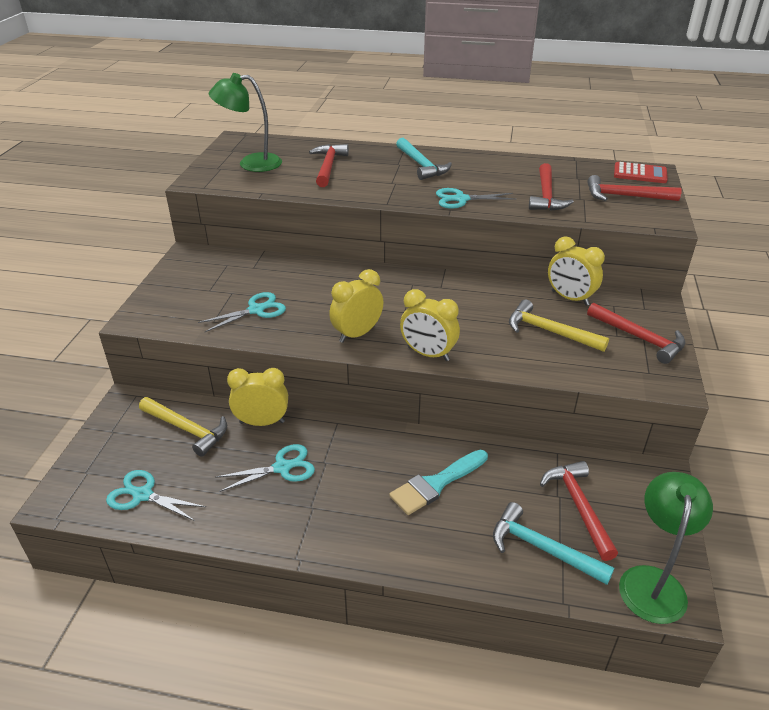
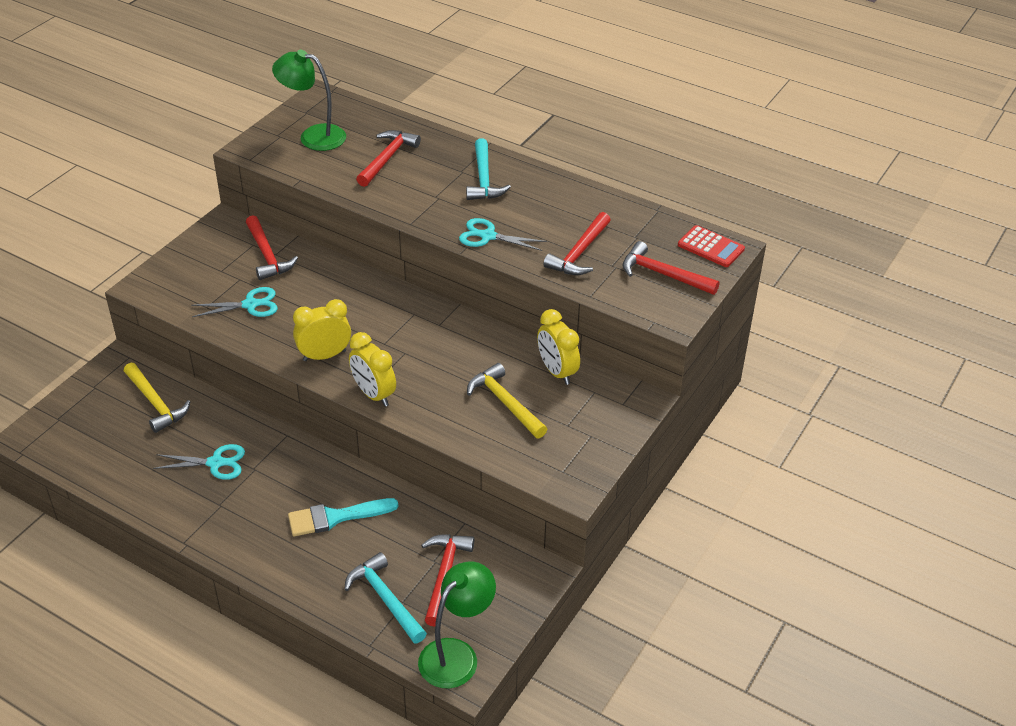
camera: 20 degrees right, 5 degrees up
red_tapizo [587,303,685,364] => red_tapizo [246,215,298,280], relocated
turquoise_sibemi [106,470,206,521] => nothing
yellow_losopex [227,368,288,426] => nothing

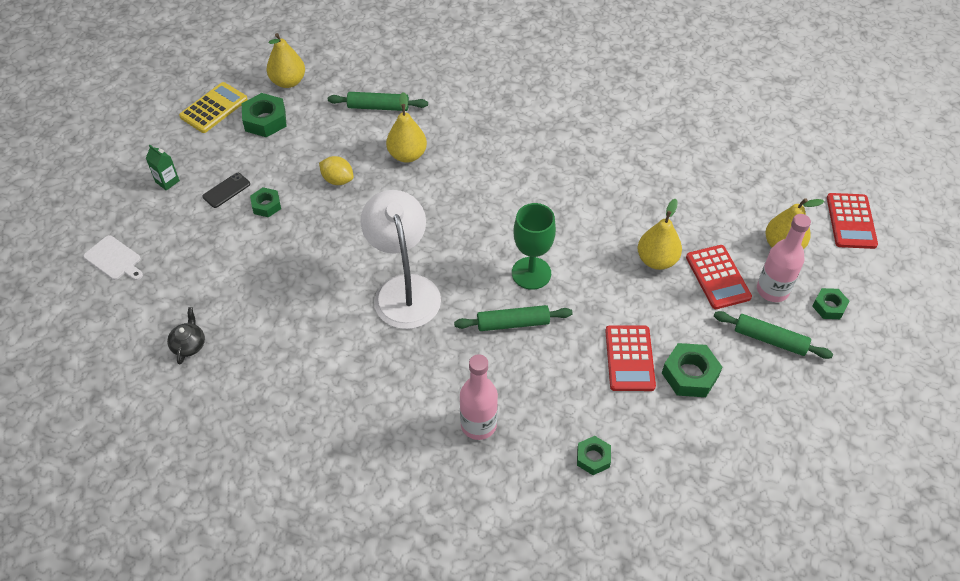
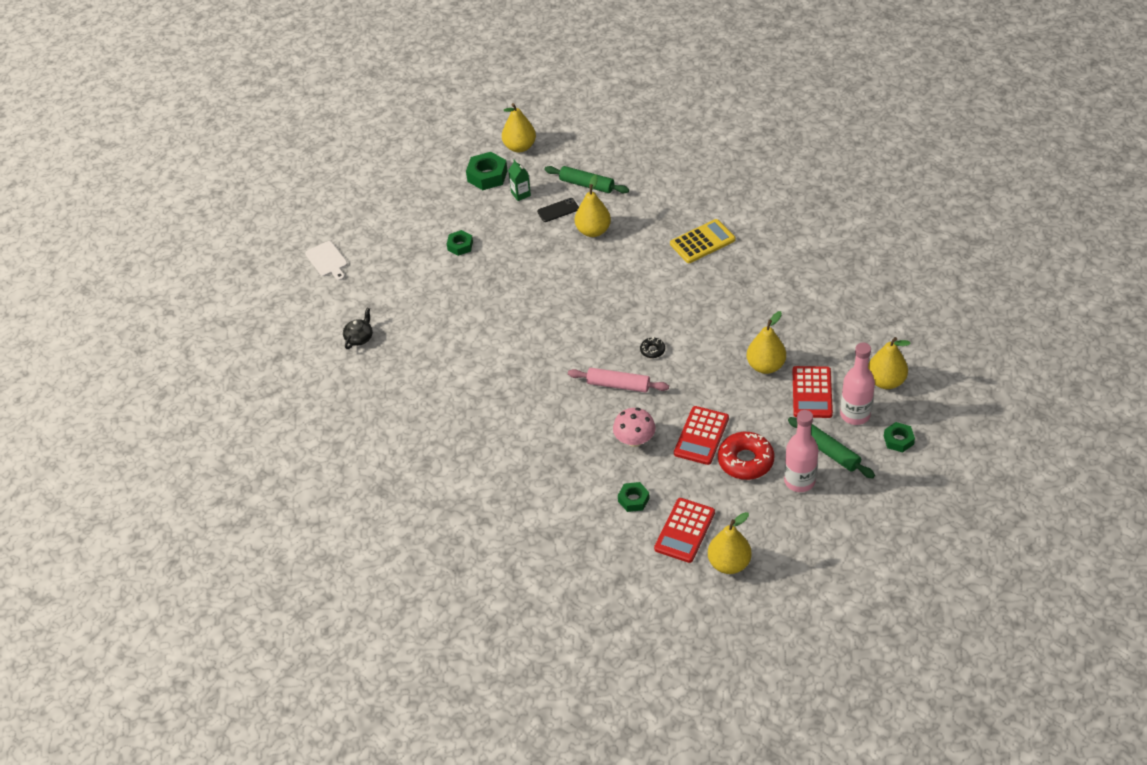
camera: 25 degrees right, 5 degrees down
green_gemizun [146,145,180,191] => green_gemizun [508,160,531,201], relocated
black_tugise [203,173,250,208] => black_tugise [537,198,579,222], relocated
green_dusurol [454,305,573,331] => pink_dusurol [568,368,669,392]
nothing => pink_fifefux [613,408,656,447]
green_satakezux [512,203,556,290] => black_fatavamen [640,337,665,358]
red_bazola [827,193,878,249] => red_bazola [654,498,715,563], relocated
yellow_bazola [179,82,248,133] => yellow_bazola [670,219,735,263], relocated
nothing => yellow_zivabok [708,512,751,574]
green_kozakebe [662,343,722,397] => red_fatavamen [718,432,774,480]
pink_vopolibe [460,354,498,440] => pink_vopolibe [784,410,819,492], relocated
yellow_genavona [319,156,354,185] => nothing
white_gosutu [360,190,441,329] => nothing

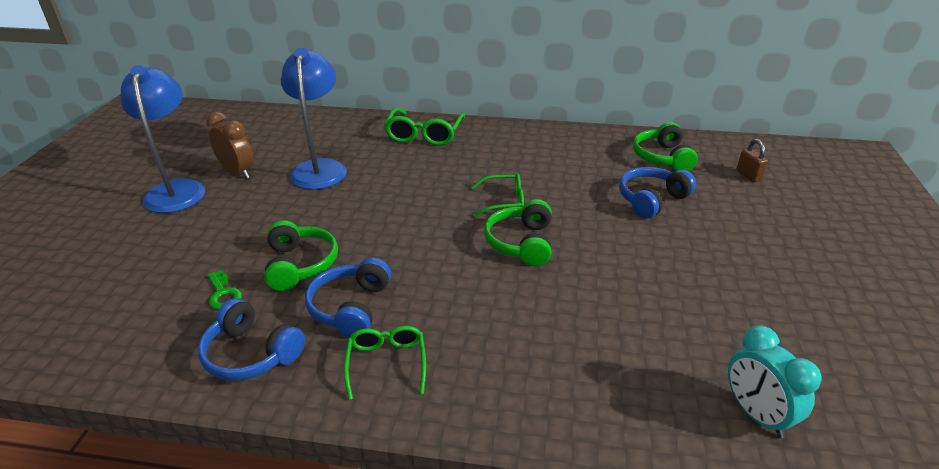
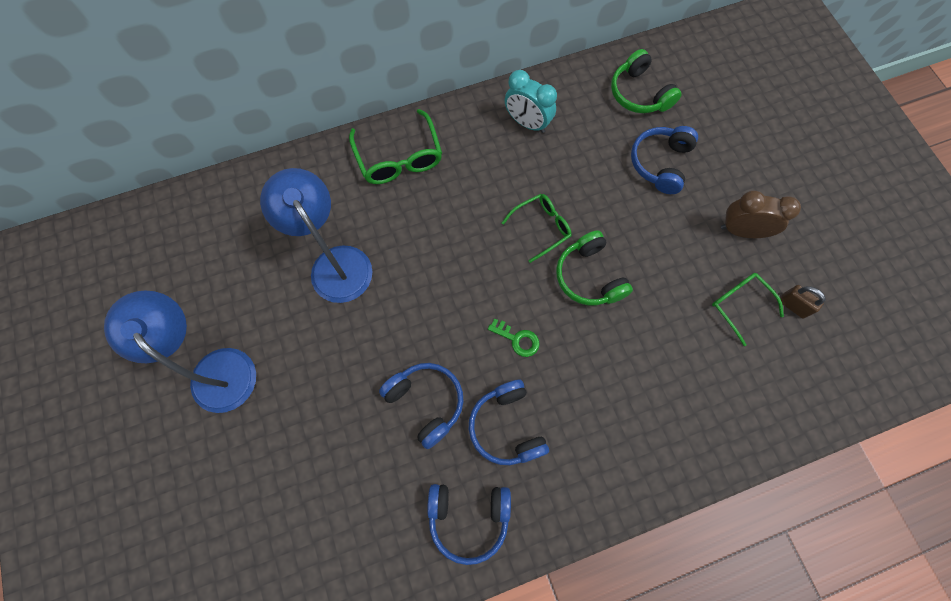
camera: 30 degrees left, 35 degrees up
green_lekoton [264,220,338,291] => blue_lekoton [379,363,464,449]
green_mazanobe [208,270,242,310] => green_mazanobe [488,318,540,357], relocated
turquoise_losopex [728,325,822,438] => turquoise_losopex [505,70,557,133], relocated
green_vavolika [344,326,426,400] => green_vavolika [712,273,784,346], relocated
brown_losopex [206,112,253,179] => brown_losopex [721,191,801,238], relocated
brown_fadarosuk [736,139,768,182] => brown_fadarosuk [780,285,825,319], relocated

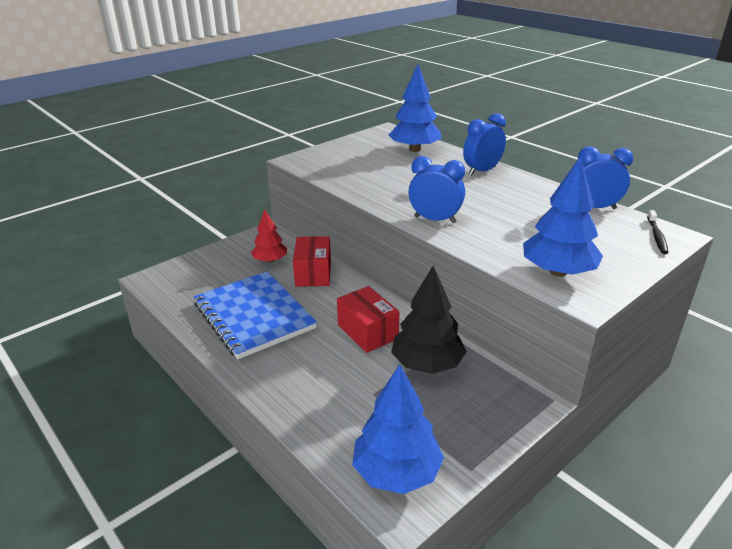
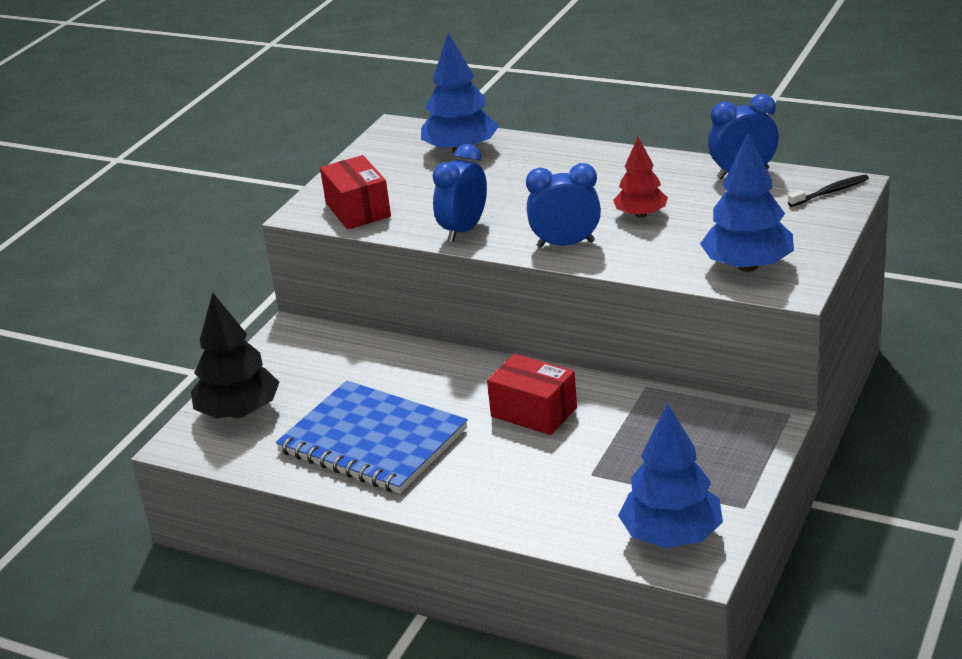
camera: 20 degrees left, 0 degrees up
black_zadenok [391,265,467,374] => black_zadenok [191,293,279,418], relocated
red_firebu [293,236,331,287] => red_firebu [320,155,391,230], relocated
blue_losopex [463,113,506,176] => blue_losopex [432,144,487,242], relocated
red_zadenok [251,209,287,263] => red_zadenok [613,137,668,218], relocated
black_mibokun [647,210,668,254] => black_mibokun [788,175,869,207], 105 degrees counterclockwise

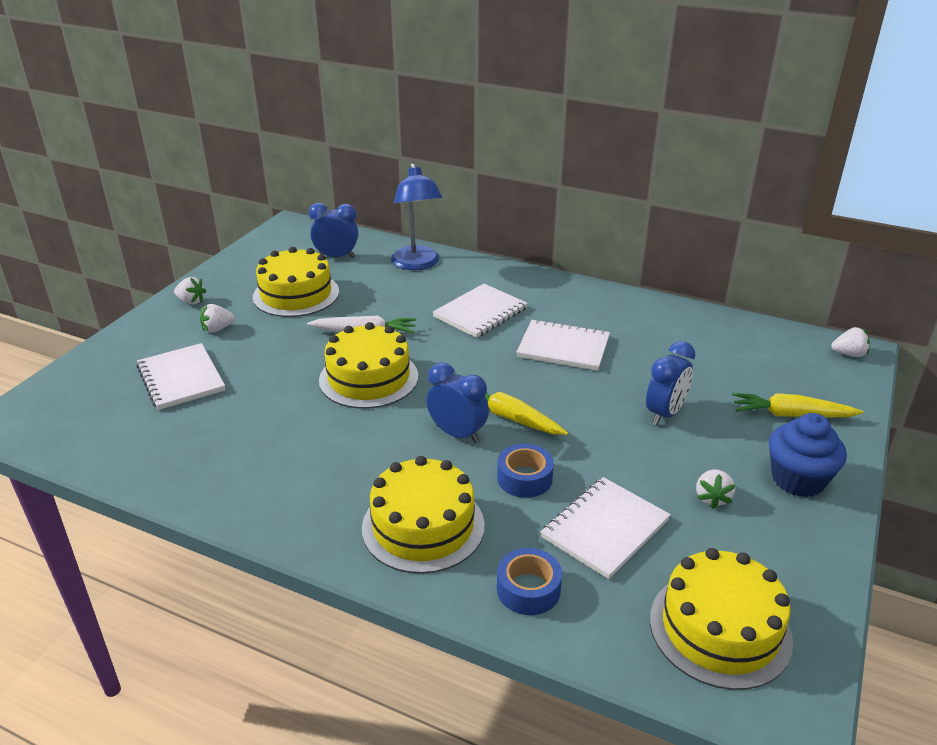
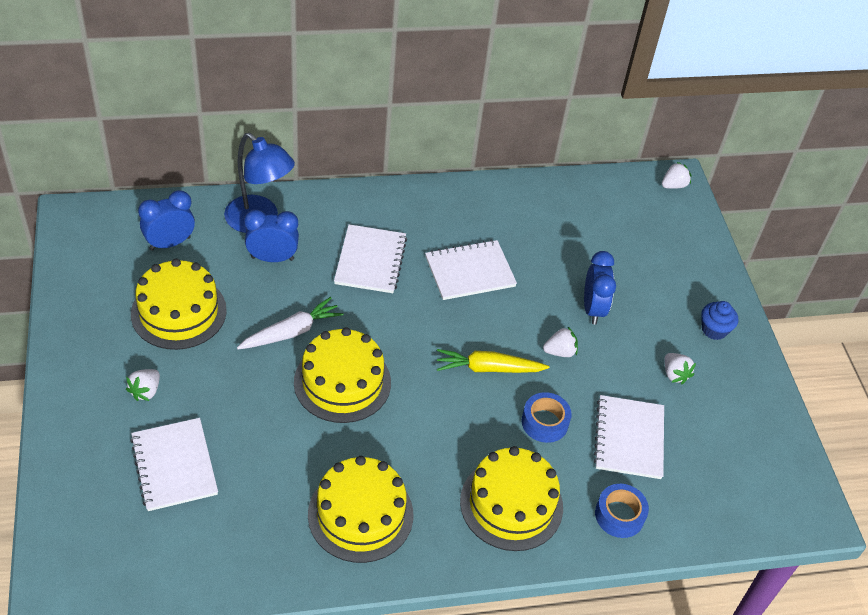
camera: 40 degrees left, 15 degrees up
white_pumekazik [136,343,225,410] => white_pumekazik [130,418,218,511], 45 degrees clockwise
blue_losopex [426,362,489,443] => blue_losopex [244,209,299,262], relocated
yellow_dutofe [650,548,793,690] => yellow_dutofe [308,456,413,563], relocated
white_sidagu [174,277,206,304] => white_sidagu [543,327,578,357], relocated
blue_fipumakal [769,413,847,497] => blue_fipumakal [701,301,738,340], x0.64
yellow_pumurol [732,393,863,418] => nothing

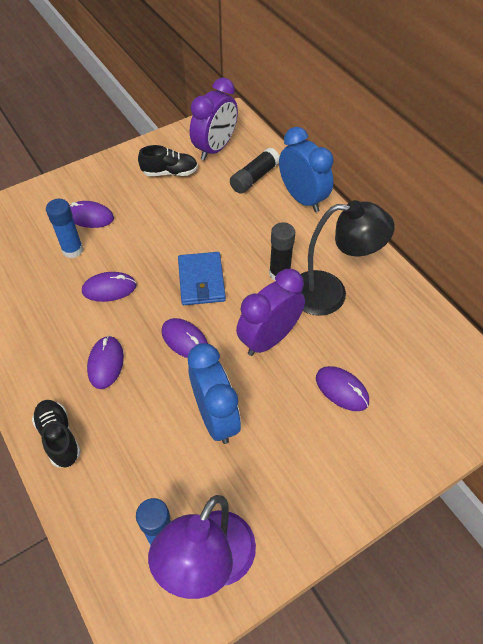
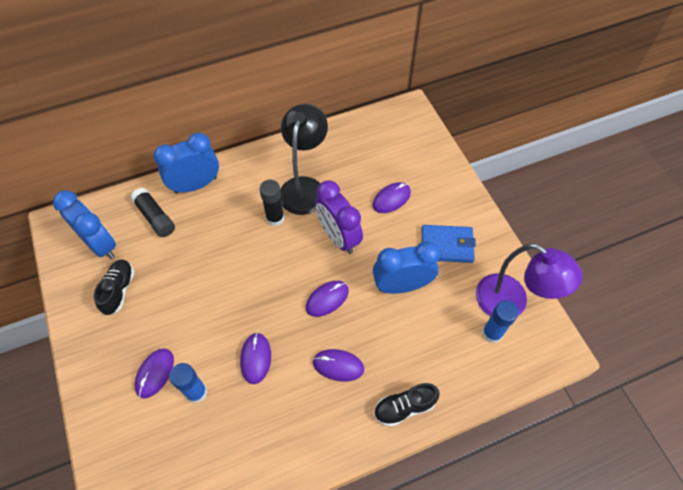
camera: 80 degrees left, 5 degrees up
purple_losopex [190,78,238,161] => blue_losopex [53,190,116,259]
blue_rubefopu [178,252,226,305] => blue_rubefopu [422,225,476,263], relocated

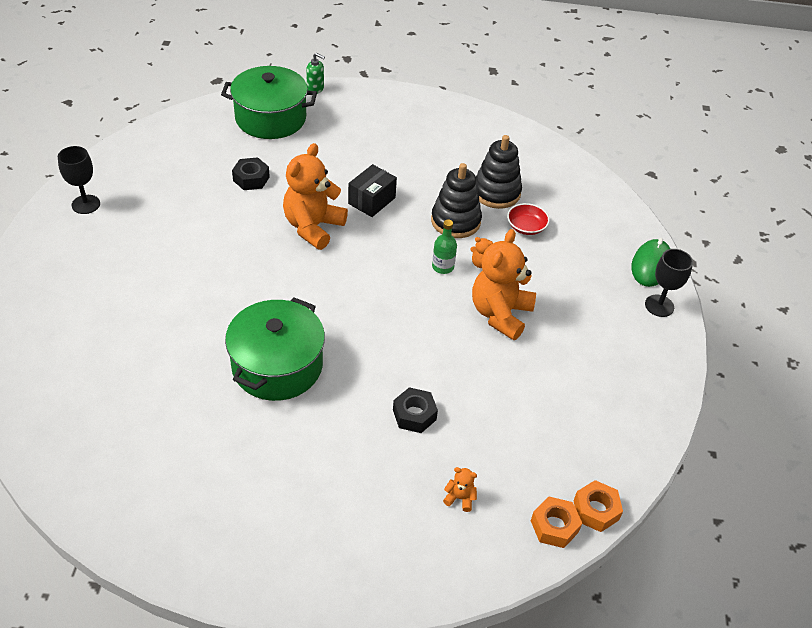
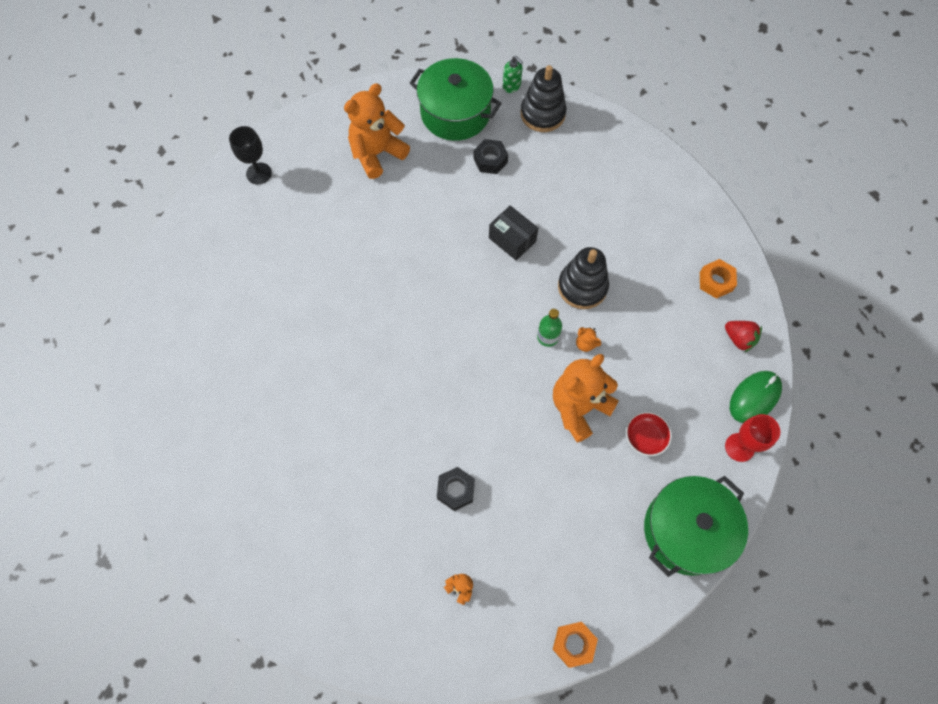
camera: 25 degrees right, 20 degrees up
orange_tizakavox [283,143,348,250] => orange_tizakavox [344,83,410,179], relocated
black_kozakebe [232,157,270,190] => black_kozakebe [474,139,508,174], relocated
black_firebu [348,164,397,217] => black_firebu [489,205,538,261], 75 degrees clockwise
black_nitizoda [476,135,522,209] => black_nitizoda [521,65,567,132], relocated
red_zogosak [507,203,550,235] => red_zogosak [626,412,672,456], relocated
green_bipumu [225,297,325,401] => green_bipumu [644,476,748,577], relocated
orange_kozakebe [531,496,582,548] => orange_kozakebe [700,259,737,299], relocated
nothing => red_sidagu [725,321,762,352]
black_satakezux [645,249,693,317] => red_satakezux [725,414,780,462]

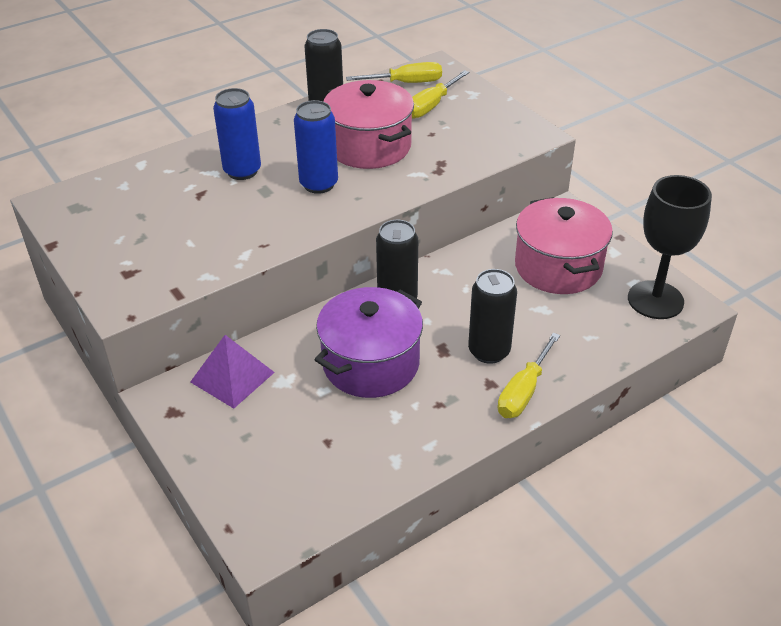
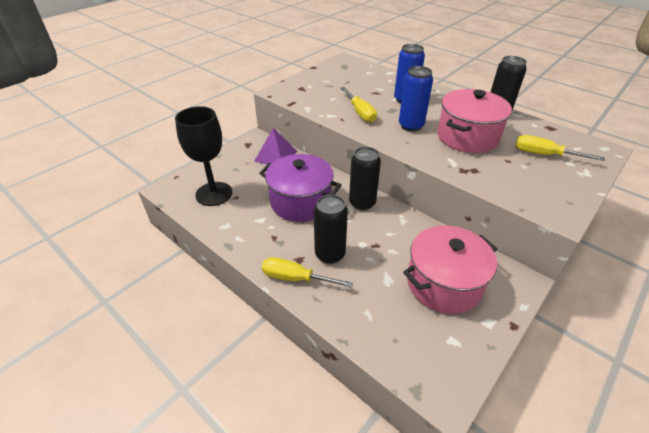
camera: 75 degrees right, 0 degrees up
black_satakezux [628,175,712,319] => black_satakezux [175,106,232,206], relocated
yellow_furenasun [346,62,442,83] => yellow_furenasun [341,87,377,123], relocated

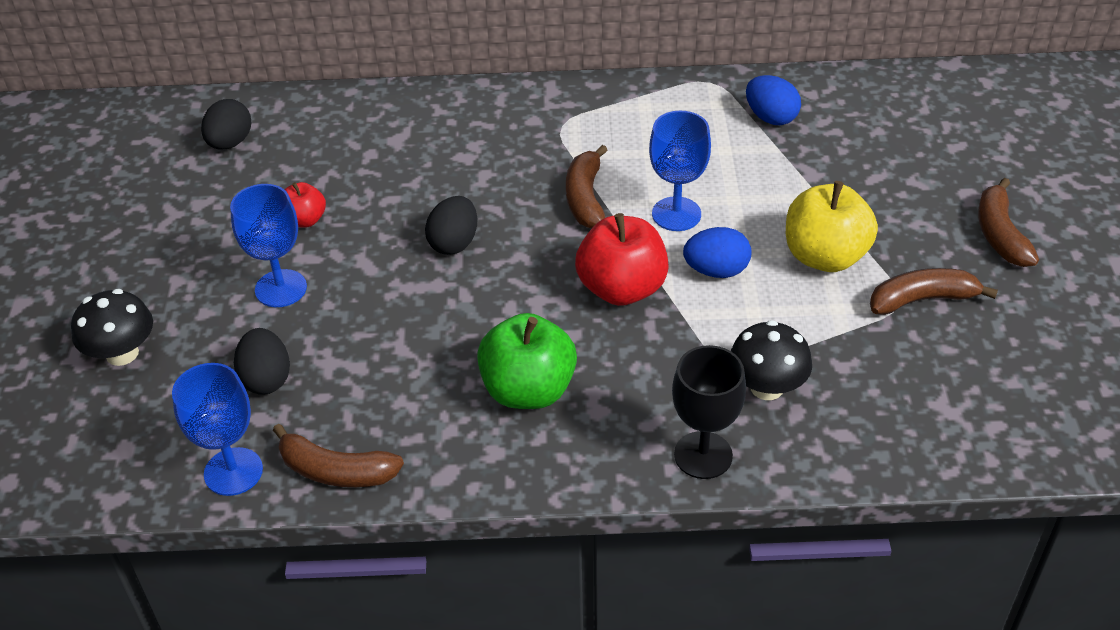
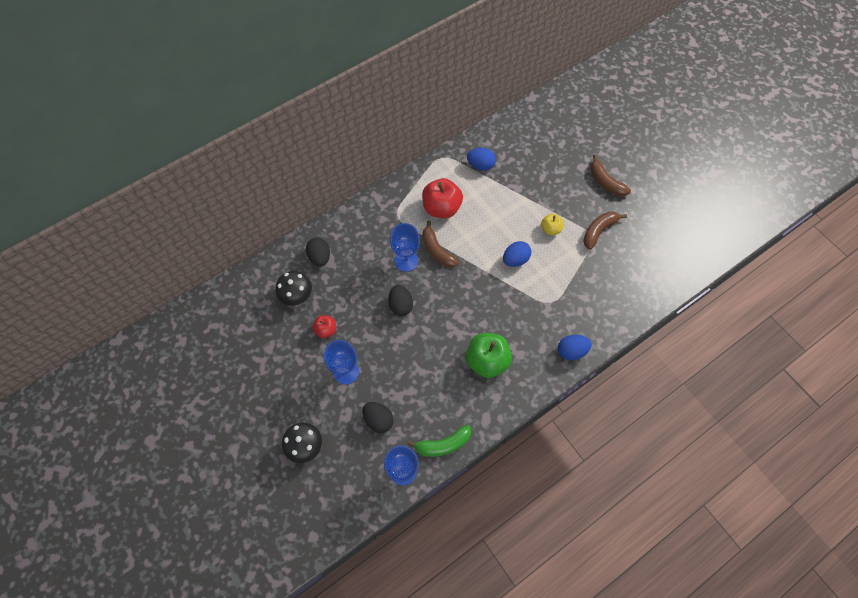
camera: 35 degrees left, 20 degrees up
black_fifefux [731,320,812,400] => black_fifefux [276,271,312,306], relocated
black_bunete [201,99,251,149] => black_bunete [306,237,330,266], relocated
blue_satakezux [649,111,711,231] => blue_satakezux [390,223,420,272], relocated
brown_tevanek [273,424,404,487] => green_tevanek [407,425,471,457]
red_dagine [575,213,669,306] => red_dagine [422,178,463,218], relocated
yellow_dagine [786,181,878,272] => yellow_dagine [541,214,563,235], x0.54
black_satakezux [672,345,746,479] => blue_bunete [558,335,591,360]

